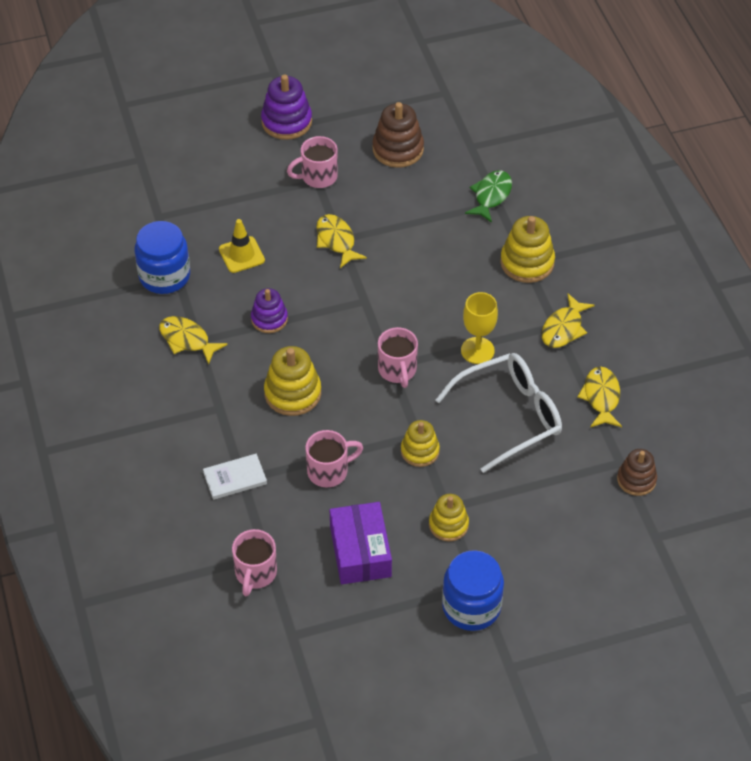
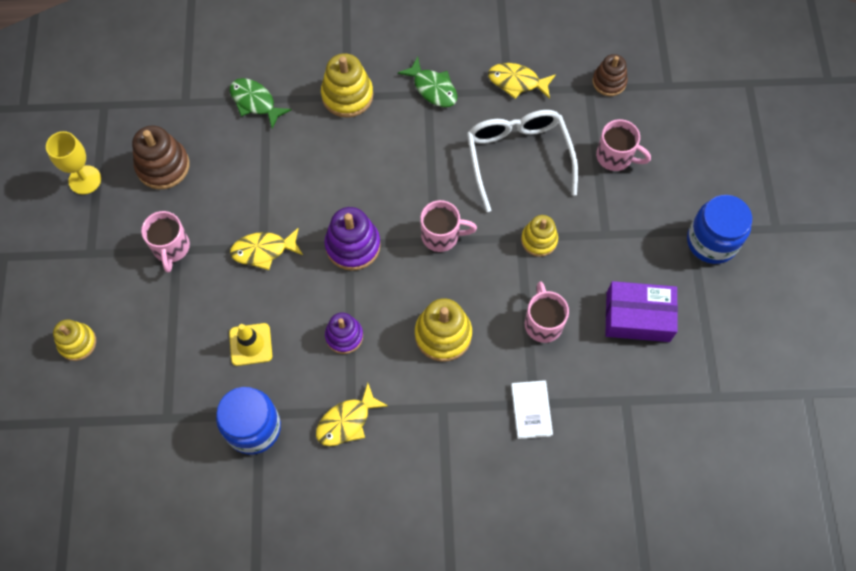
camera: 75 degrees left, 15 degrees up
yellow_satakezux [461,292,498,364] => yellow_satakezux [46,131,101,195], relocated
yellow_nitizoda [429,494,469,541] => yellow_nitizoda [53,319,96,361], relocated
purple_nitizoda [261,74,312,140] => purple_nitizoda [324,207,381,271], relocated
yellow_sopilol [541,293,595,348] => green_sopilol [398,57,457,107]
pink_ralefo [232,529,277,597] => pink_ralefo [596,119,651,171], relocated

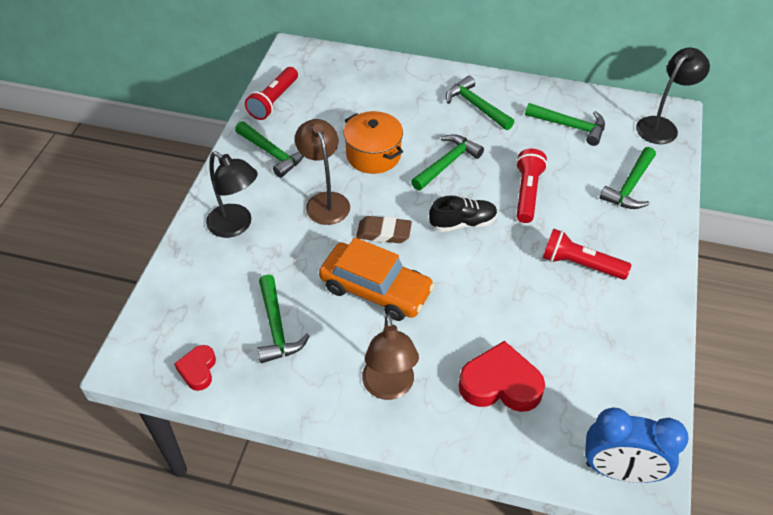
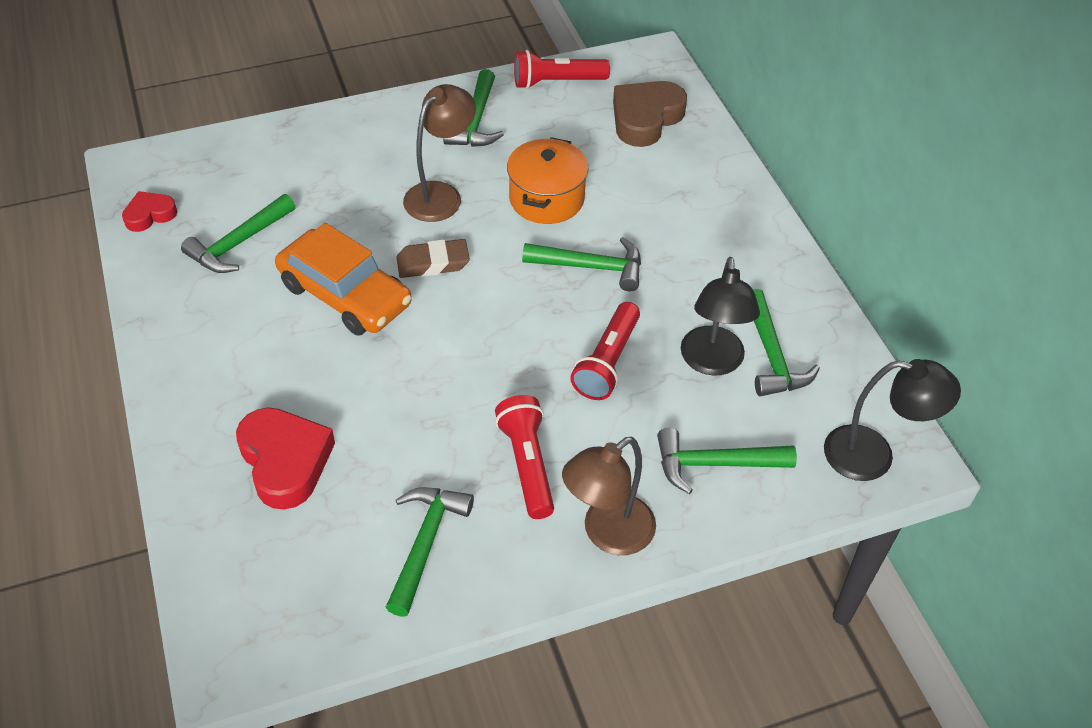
camera: 55 degrees right, 0 degrees up
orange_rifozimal [319,237,435,321] => orange_rifozimal [275,223,412,336], 45 degrees counterclockwise
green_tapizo [446,76,514,130] => green_tapizo [386,487,474,617], relocated
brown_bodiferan [356,216,412,243] => brown_bodiferan [396,239,470,278], 75 degrees counterclockwise
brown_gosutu [362,314,419,400] => brown_gosutu [562,437,656,555], relocated
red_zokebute [516,149,547,223] => red_zokebute [570,302,640,400], 135 degrees clockwise
nothing => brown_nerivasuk [613,81,687,147]
black_gosutu [206,151,258,238] => black_gosutu [681,257,760,376], relocated
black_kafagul [429,196,498,232] => nothing
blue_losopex [585,408,689,483] => nothing

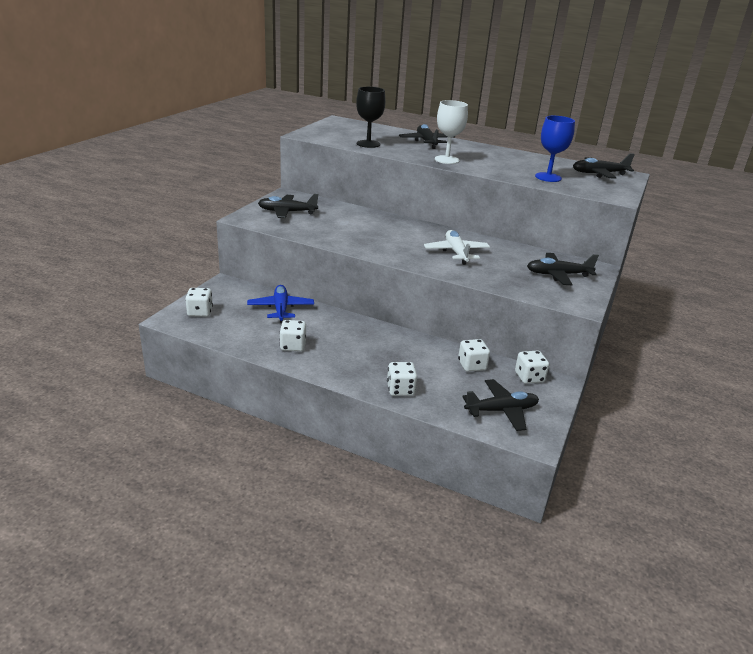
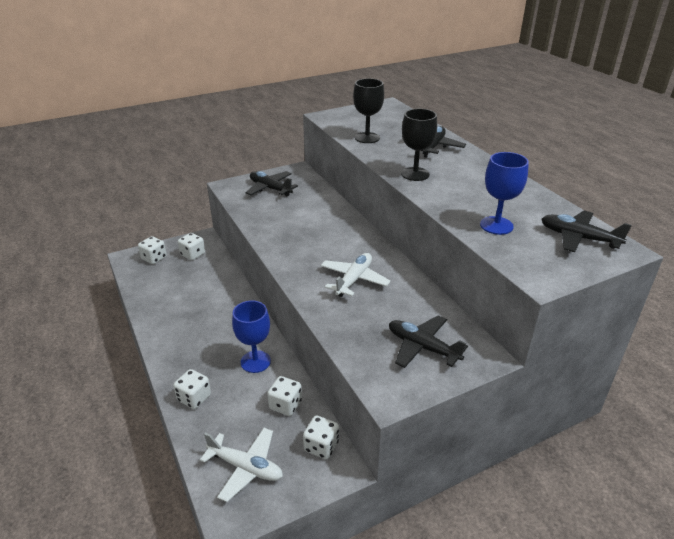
camera: 40 degrees right, 5 degrees up
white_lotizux [280,320,306,352] => white_lotizux [178,233,205,260], relocated
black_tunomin [462,379,539,431] => white_tunomin [200,428,283,502]
nothing => blue_satakezux [232,301,271,373]
white_satakezux [435,100,468,164] => black_satakezux [401,109,437,181]
blue_tunomin [247,285,314,323] => nothing

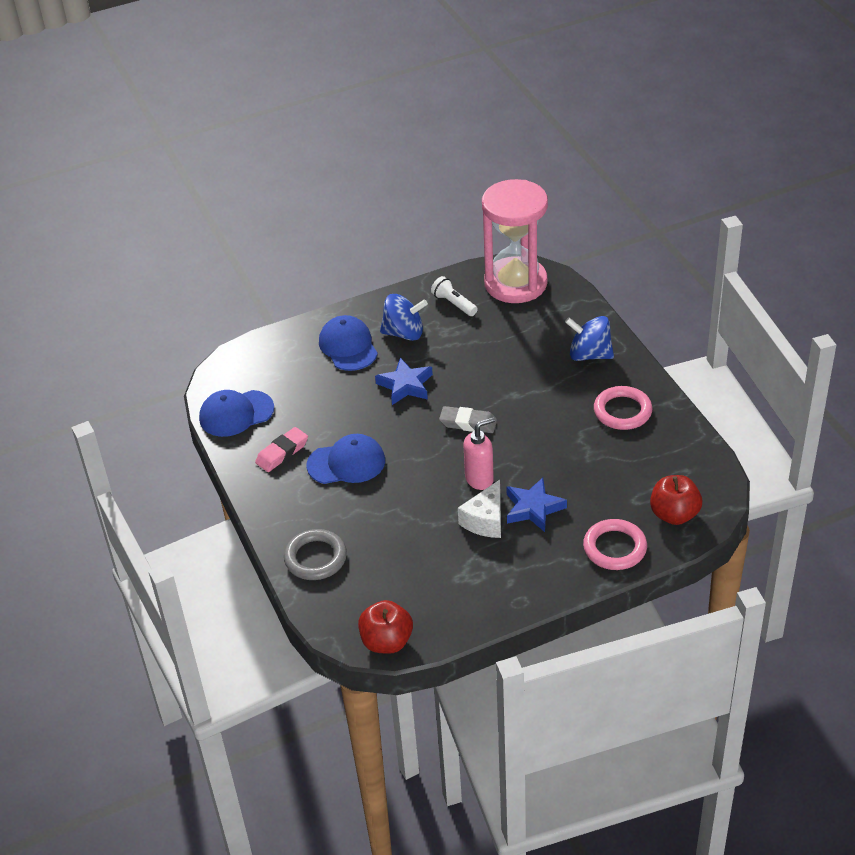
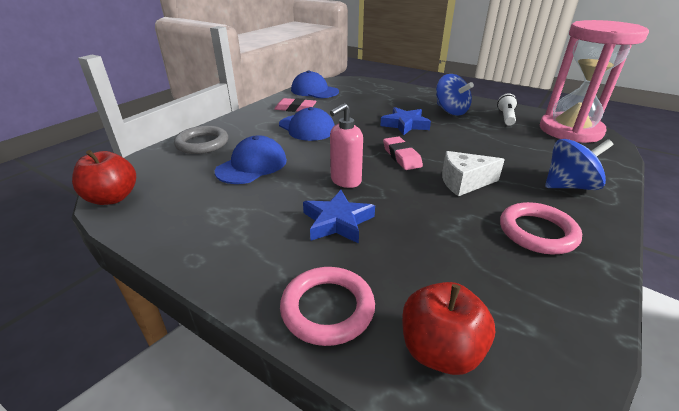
camera: 55 degrees right, 10 degrees down
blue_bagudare [319,315,378,371] => blue_bagudare [215,135,287,184], relocated
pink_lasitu [463,417,495,490] => pink_lasitu [330,103,363,188], 105 degrees clockwise
grey_bodiferan [439,406,497,433] => pink_bodiferan [383,136,423,170]
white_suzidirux [458,480,501,538] => white_suzidirux [442,151,505,196], relocated
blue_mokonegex [565,316,614,361] => blue_mokonegex [545,139,614,190], 90 degrees clockwise

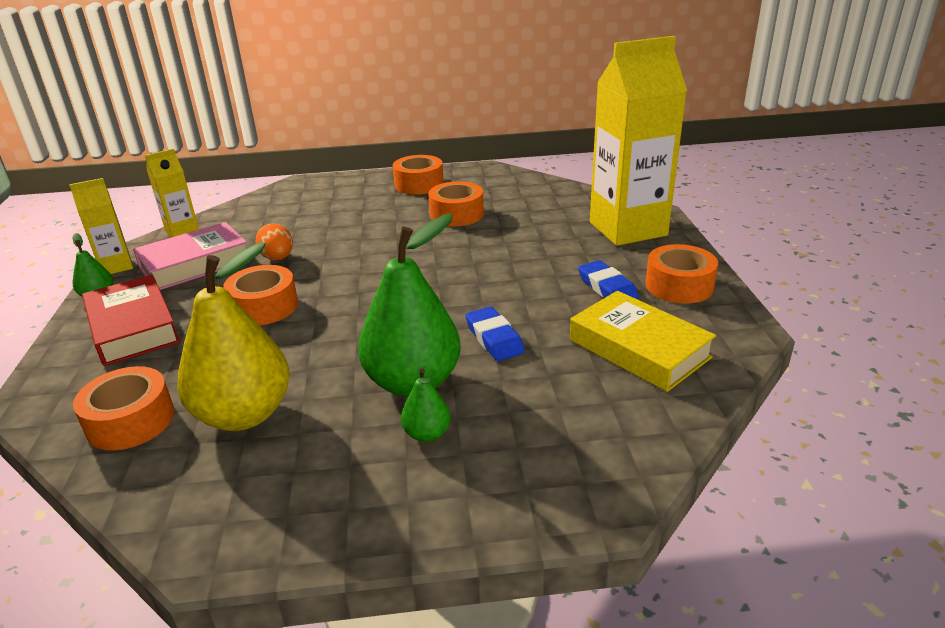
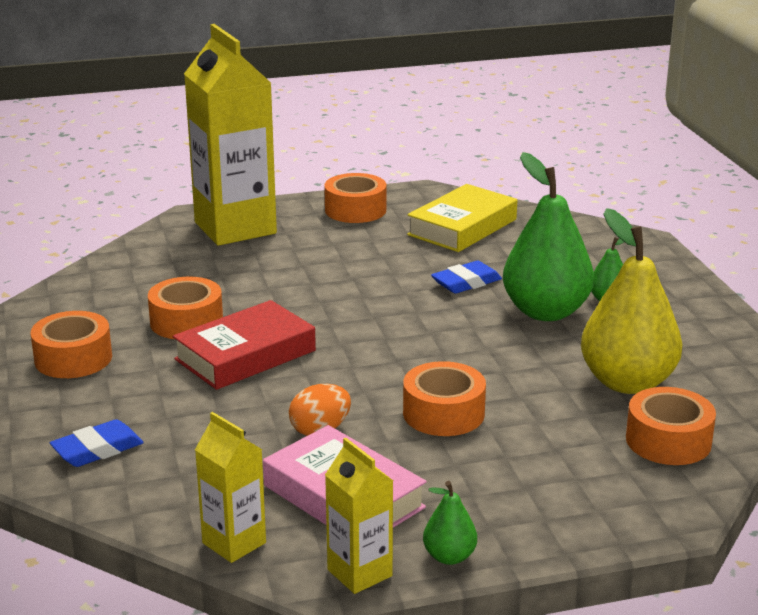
camera: 100 degrees left, 5 degrees down
blue_bodiferan [578,260,639,299] => blue_bodiferan [50,419,144,467], relocated
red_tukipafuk [82,275,180,366] => red_tukipafuk [172,300,316,390], relocated

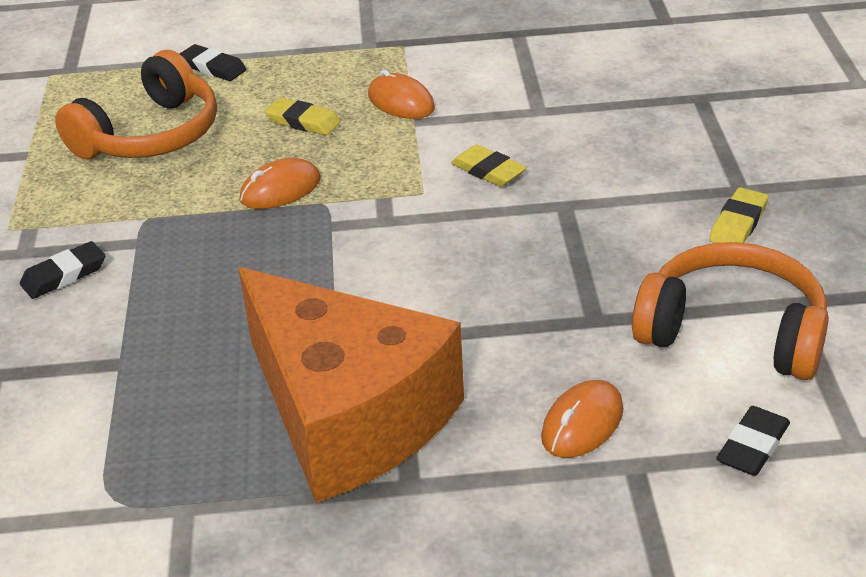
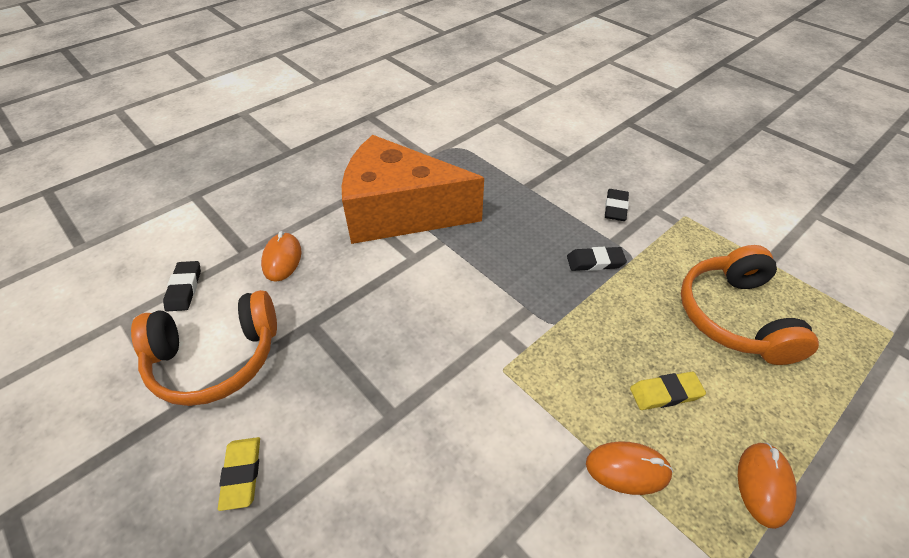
camera: 140 degrees right, 10 degrees up
black_bodiferan [180,44,247,81] => black_bodiferan [567,247,627,271], relocated
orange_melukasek [240,158,321,209] => orange_melukasek [738,443,797,529], relocated
yellow_bodiferan [451,144,527,187] => nothing

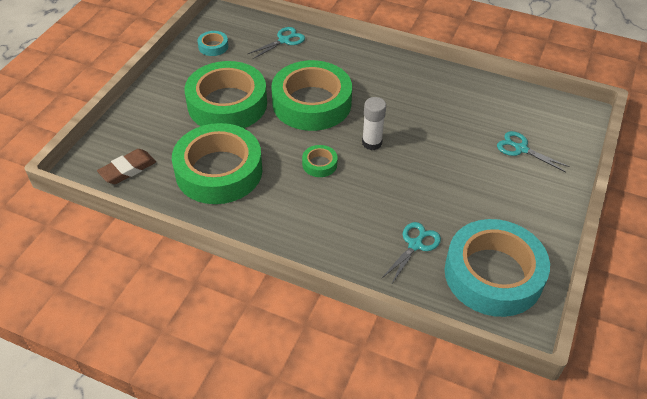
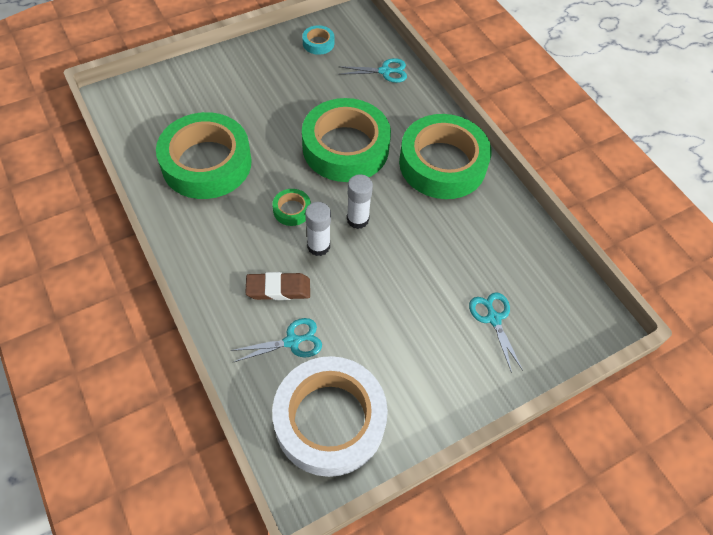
camera: 35 degrees right, 10 degrees up
brown_bodiferan [97,149,156,184] => brown_bodiferan [245,272,310,300], relocated
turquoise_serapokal [445,219,550,317] => white_serapokal [272,356,388,477]
nothing => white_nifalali [305,202,331,256]
green_serapokal [185,61,267,128] => green_serapokal [399,114,491,199], relocated

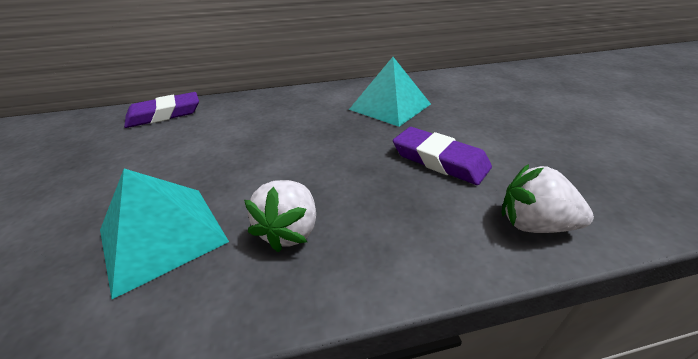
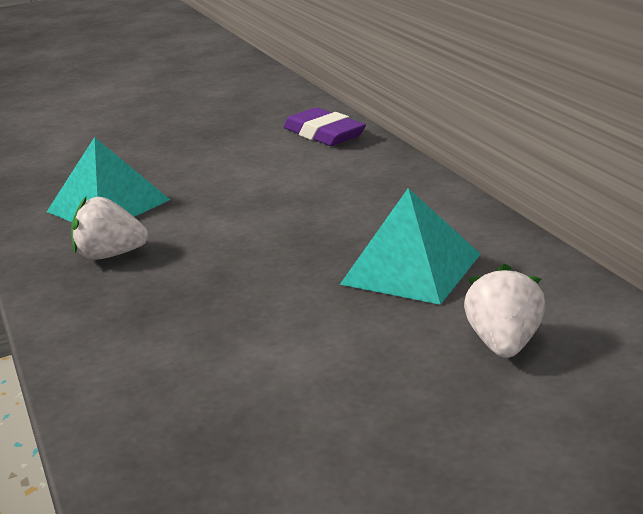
camera: 80 degrees right, 10 degrees down
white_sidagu [501,164,594,233] => white_sidagu [464,264,546,358], relocated
purple_bodiferan [393,127,492,185] => nothing

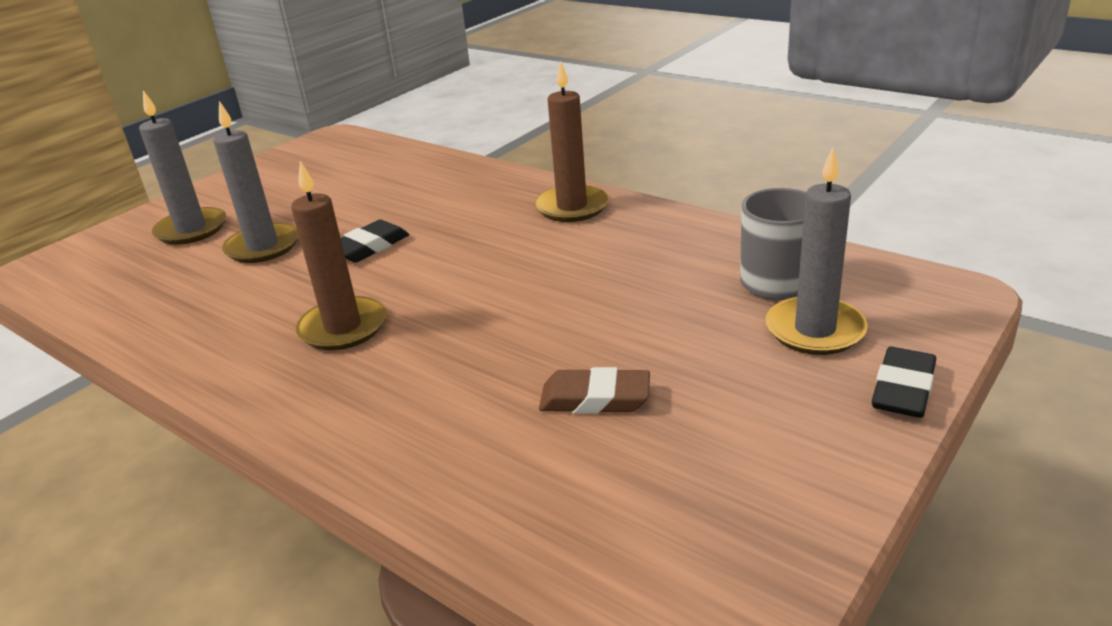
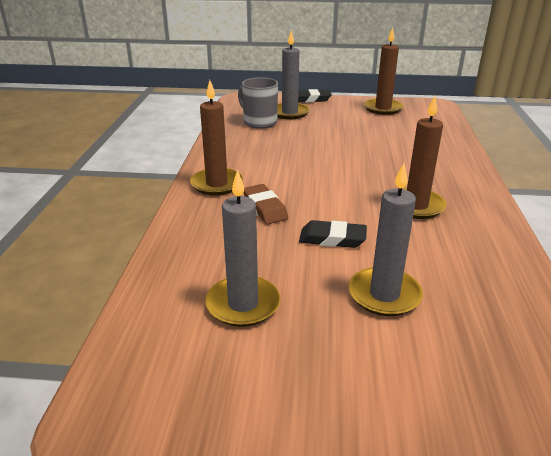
camera: 125 degrees left, 0 degrees up
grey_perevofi [139,90,226,245] => grey_perevofi [205,170,281,327], relocated
brown_bodiferan [539,367,650,414] => brown_bodiferan [244,184,288,224], relocated
nothing => brown_perevofi [364,27,404,115]

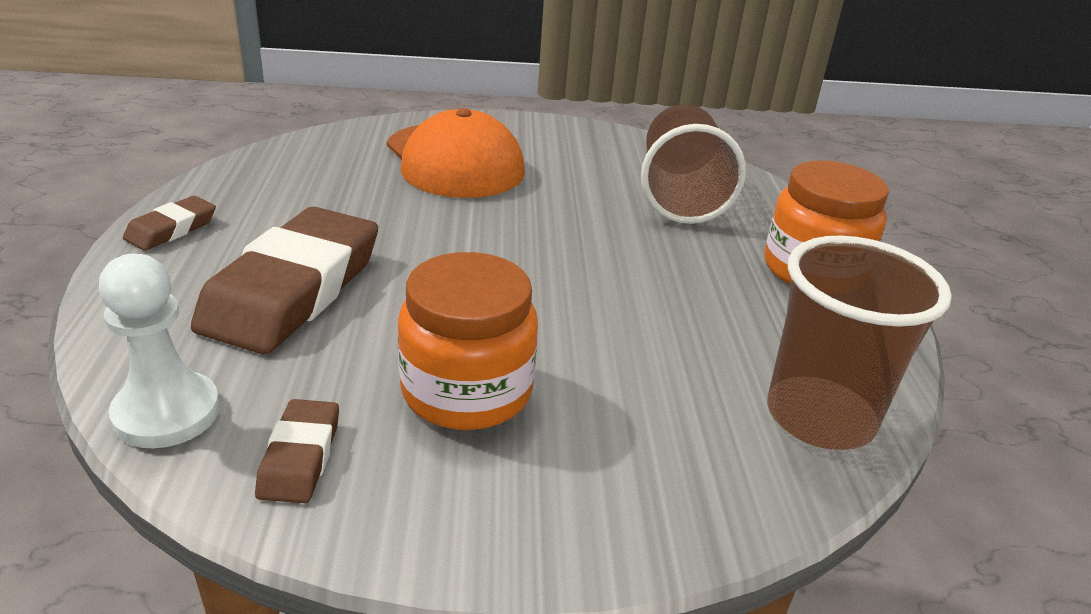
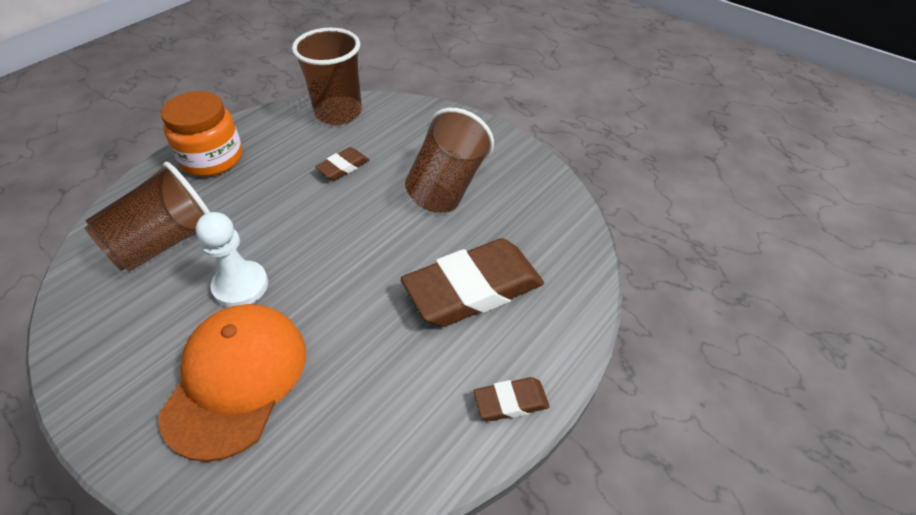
camera: 135 degrees left, 15 degrees up
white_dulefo [99,254,220,448] => white_dulefo [196,212,268,307], relocated
brown_bodiferan [255,399,339,503] => brown_bodiferan [315,147,369,180], relocated
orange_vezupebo [397,252,538,430] => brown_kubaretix [405,108,494,213]

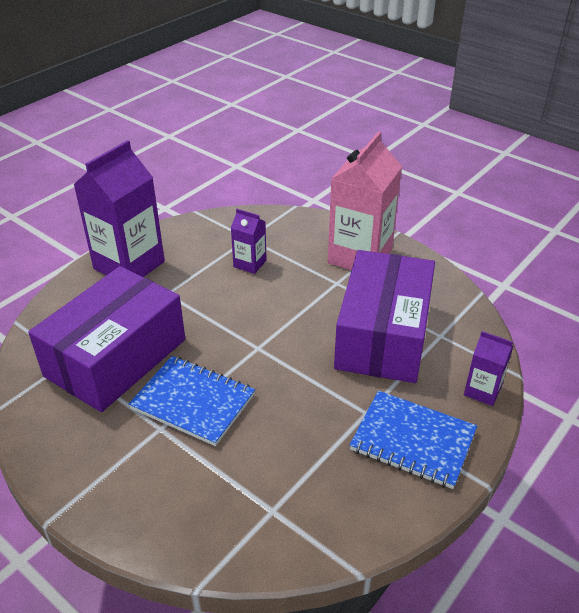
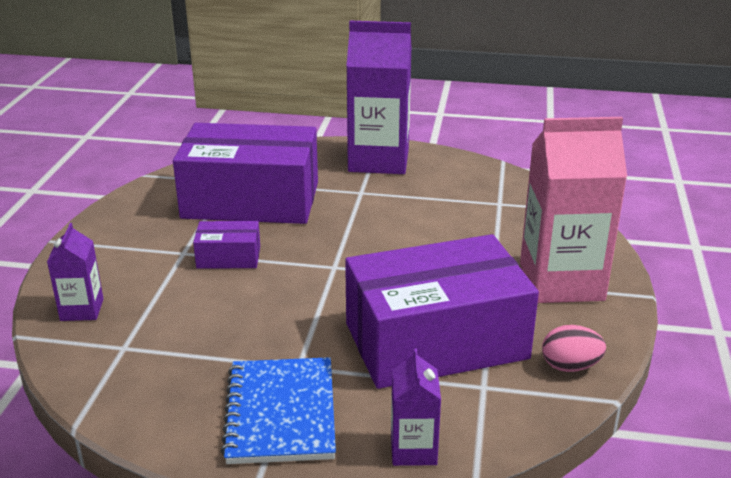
camera: 60 degrees right, 10 degrees down
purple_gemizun [231,209,267,274] => purple_gemizun [47,223,104,321], relocated
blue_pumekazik [129,356,255,446] => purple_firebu [193,221,260,269]
nothing => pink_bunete [542,325,606,372]

